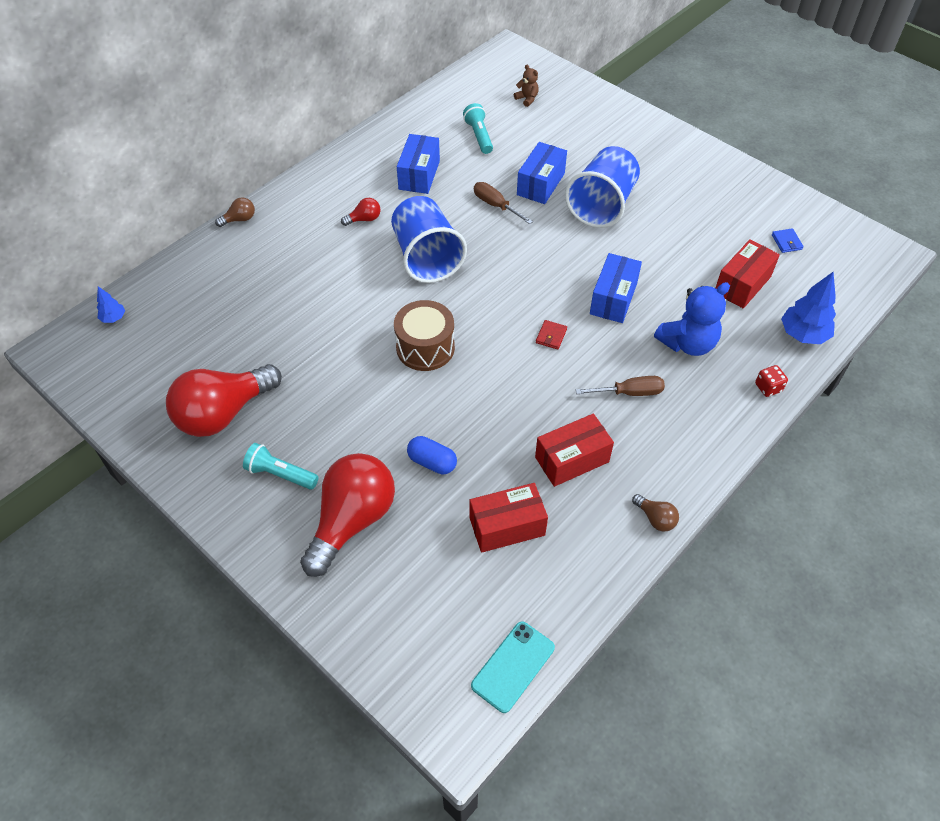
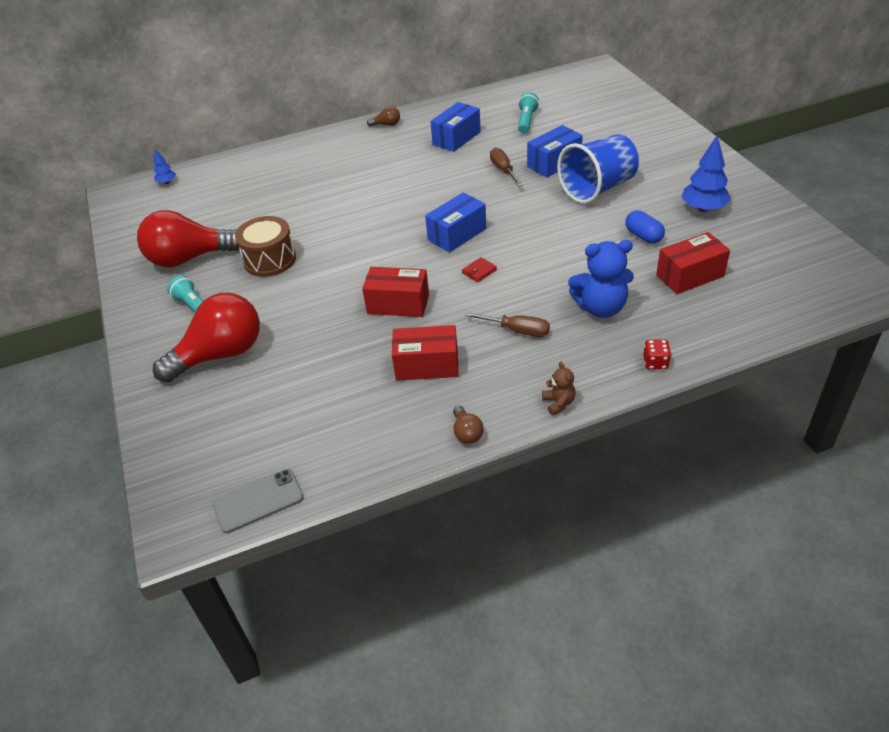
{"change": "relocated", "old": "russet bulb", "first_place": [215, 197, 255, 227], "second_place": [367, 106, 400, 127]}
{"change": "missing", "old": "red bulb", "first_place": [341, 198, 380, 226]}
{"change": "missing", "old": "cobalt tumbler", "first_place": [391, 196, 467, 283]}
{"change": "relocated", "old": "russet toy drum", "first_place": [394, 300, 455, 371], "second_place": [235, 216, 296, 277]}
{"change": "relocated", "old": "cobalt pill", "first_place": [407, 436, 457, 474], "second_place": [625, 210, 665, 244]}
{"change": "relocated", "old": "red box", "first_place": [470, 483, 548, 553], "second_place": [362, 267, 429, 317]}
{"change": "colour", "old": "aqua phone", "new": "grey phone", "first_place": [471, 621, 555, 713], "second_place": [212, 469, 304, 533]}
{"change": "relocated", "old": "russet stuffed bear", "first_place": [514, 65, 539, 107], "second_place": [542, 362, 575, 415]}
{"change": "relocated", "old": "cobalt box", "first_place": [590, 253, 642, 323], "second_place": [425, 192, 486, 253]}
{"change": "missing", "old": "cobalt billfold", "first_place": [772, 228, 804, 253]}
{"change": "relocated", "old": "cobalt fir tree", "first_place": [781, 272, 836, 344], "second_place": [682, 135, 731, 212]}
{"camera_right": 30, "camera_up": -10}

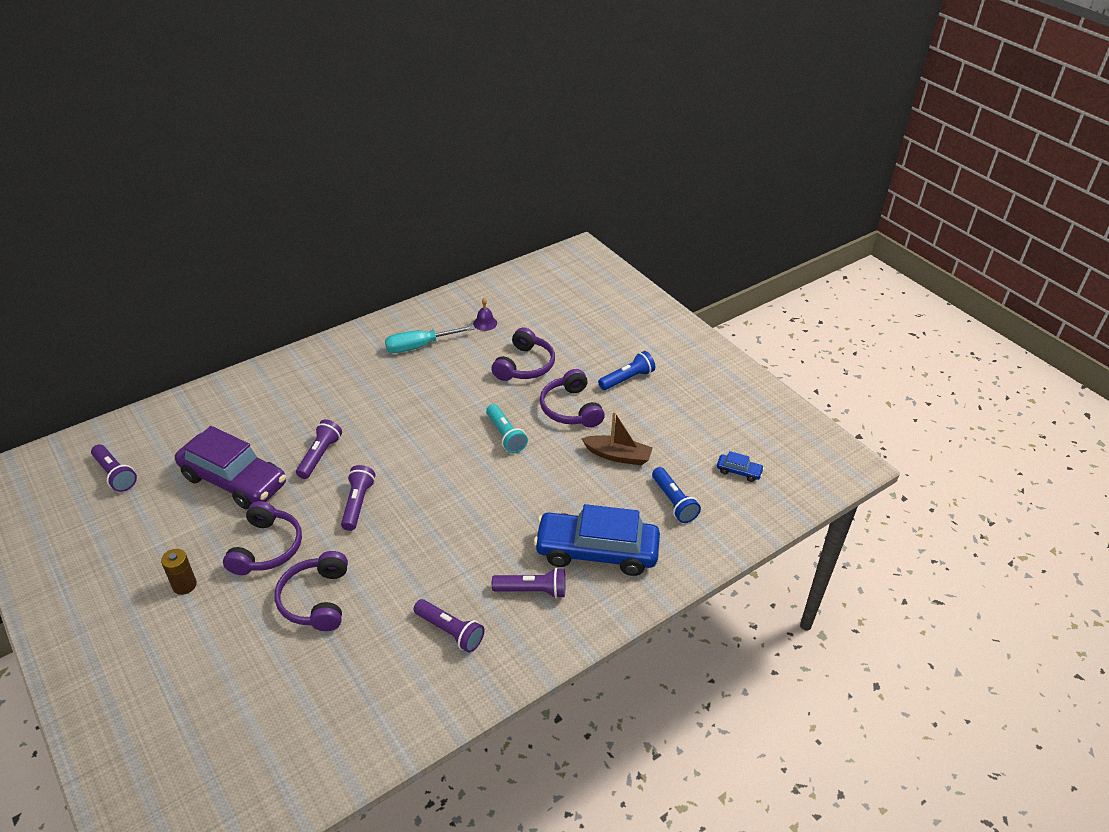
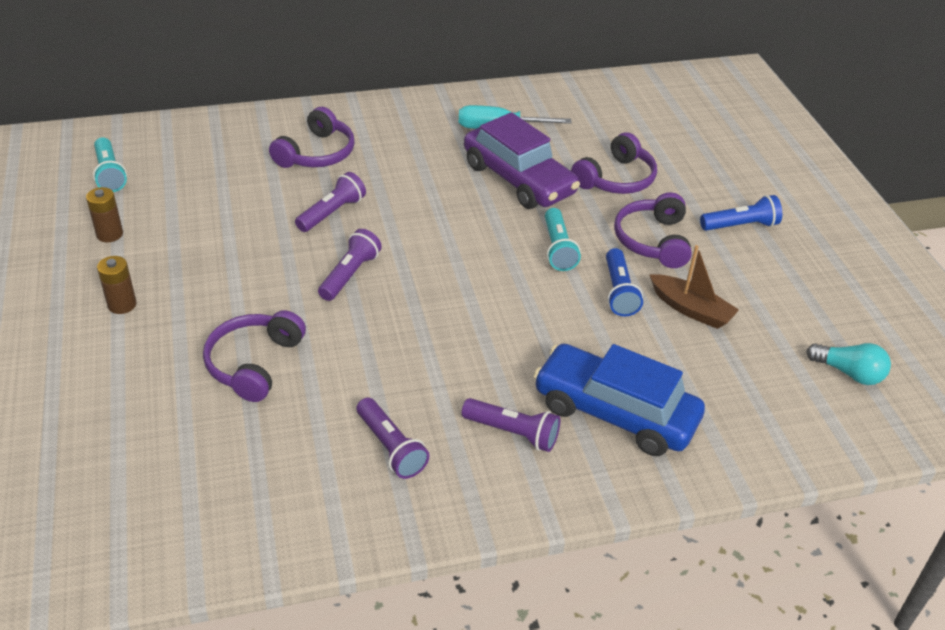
{"change": "colour", "old": "violet pocket torch", "new": "aqua pocket torch", "first_place": [91, 445, 137, 492], "second_place": [93, 137, 127, 192]}
{"change": "relocated", "old": "violet car", "first_place": [175, 426, 286, 509], "second_place": [464, 112, 580, 209]}
{"change": "relocated", "old": "violet over-ear headphones", "first_place": [223, 501, 302, 575], "second_place": [269, 107, 355, 168]}
{"change": "missing", "old": "violet hand bell", "first_place": [473, 298, 497, 331]}
{"change": "relocated", "old": "cobalt pocket torch", "first_place": [652, 467, 701, 523], "second_place": [606, 248, 643, 317]}
{"change": "exchanged", "old": "cobalt car", "new": "aqua bulb", "first_place": [717, 451, 764, 482], "second_place": [806, 343, 891, 385]}
{"change": "appeared", "new": "russet AA battery", "second_place": [86, 187, 123, 242]}
{"camera_right": 20, "camera_up": 0}

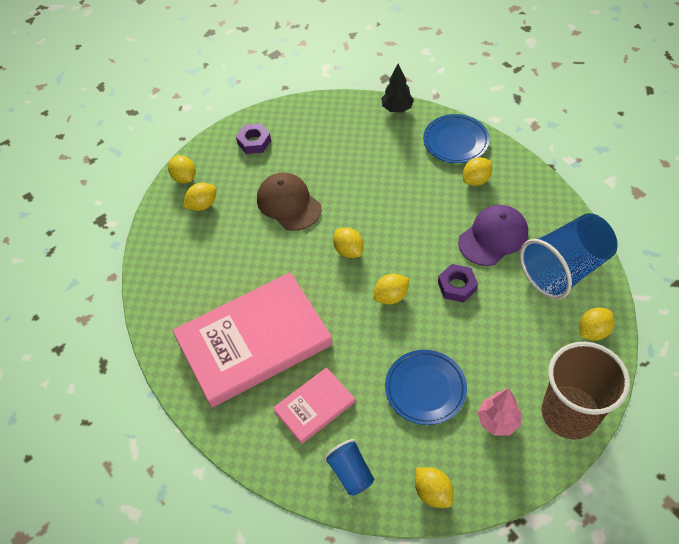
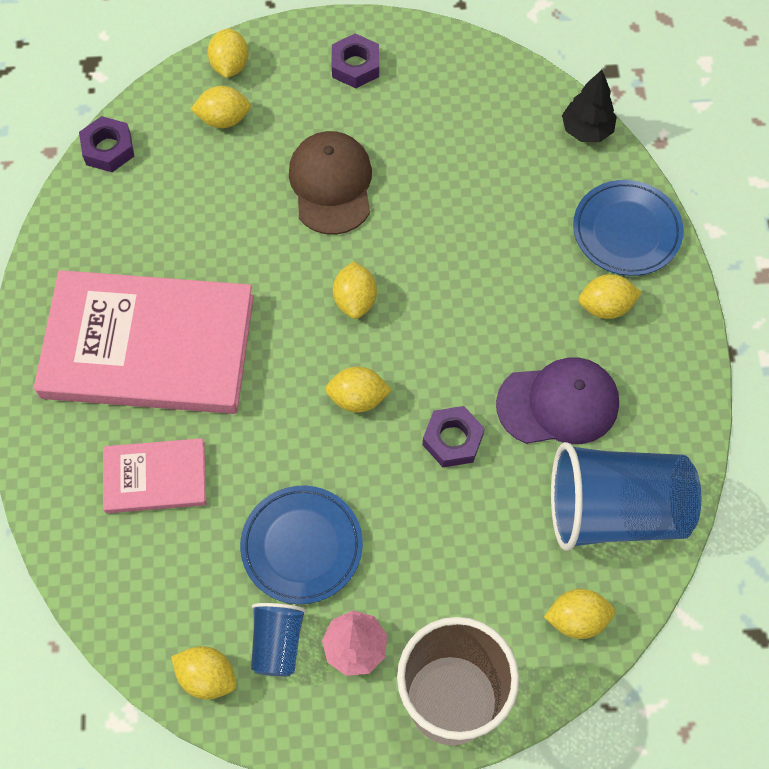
{"change": "relocated", "old": "cobalt tumbler", "first_place": [324, 439, 374, 496], "second_place": [251, 603, 306, 677]}
{"change": "spun", "old": "golden toy lemon", "first_place": [415, 467, 453, 508], "second_place": [171, 646, 237, 699], "degrees": -60}
{"change": "appeared", "new": "violet hexagon nut", "second_place": [79, 116, 134, 172]}
{"camera_right": 30, "camera_up": 10}

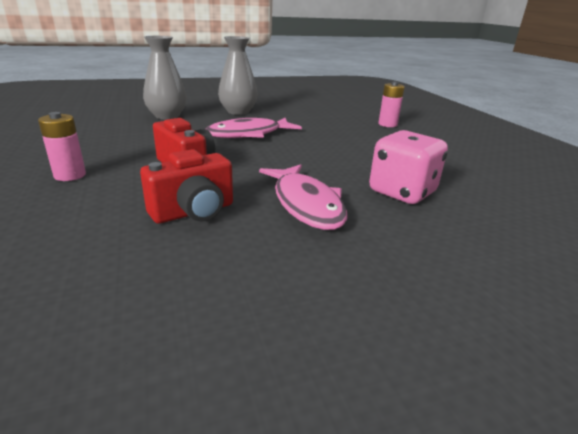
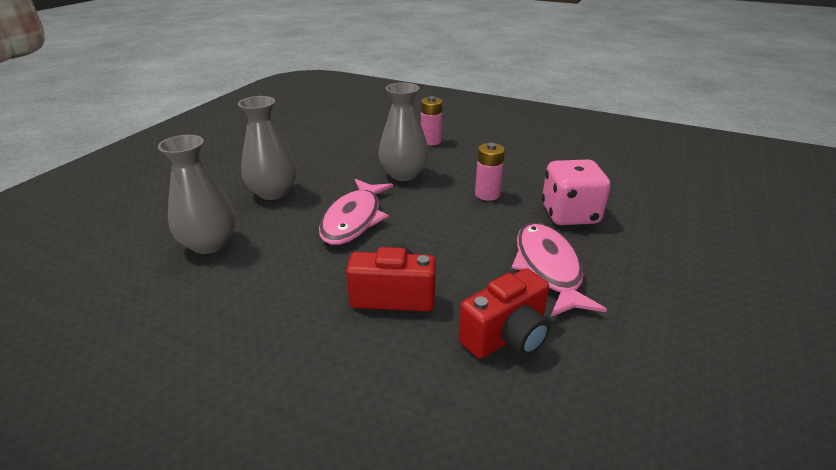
{"change": "relocated", "old": "rosy AA battery", "first_place": [38, 112, 86, 181], "second_place": [475, 143, 505, 201]}
{"change": "spun", "old": "red photo camera", "first_place": [140, 149, 233, 224], "second_place": [459, 268, 550, 359], "degrees": 45}
{"change": "spun", "old": "rosy toy fish", "first_place": [259, 164, 347, 230], "second_place": [512, 223, 607, 317], "degrees": -120}
{"change": "appeared", "new": "grey tall vase", "second_place": [378, 82, 429, 181]}
{"camera_right": -45, "camera_up": 5}

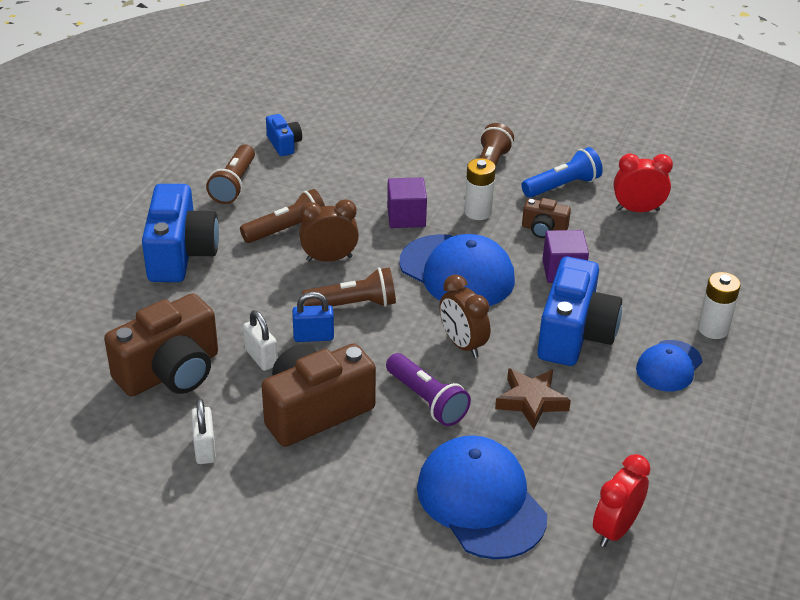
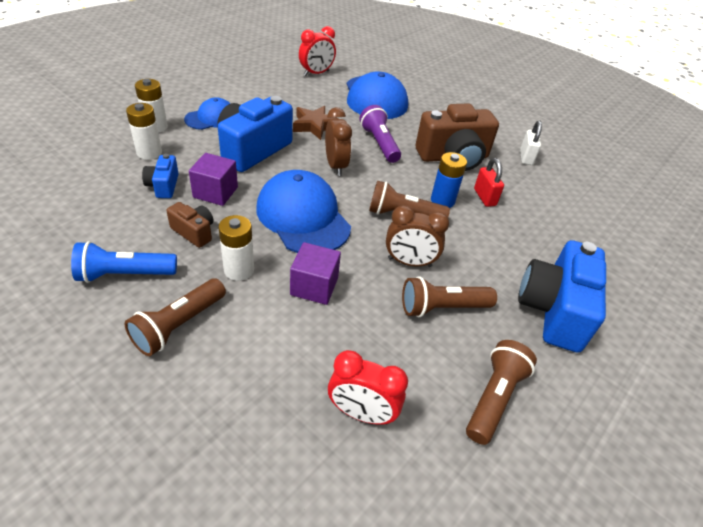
{"change": "missing", "old": "russet photo camera", "first_place": [104, 293, 218, 396]}
{"change": "colour", "old": "white small lock", "new": "red small lock", "first_place": [243, 310, 278, 371], "second_place": [474, 158, 504, 207]}
{"change": "relocated", "old": "cobalt photo camera", "first_place": [266, 114, 302, 156], "second_place": [142, 154, 179, 198]}
{"change": "exchanged", "old": "cobalt small lock", "new": "cobalt AA battery", "first_place": [292, 292, 334, 342], "second_place": [431, 152, 467, 208]}
{"change": "relocated", "old": "red bedside clock", "first_place": [614, 153, 673, 212], "second_place": [328, 350, 408, 425]}
{"change": "appeared", "new": "white AA battery", "second_place": [126, 103, 162, 160]}
{"camera_right": -165, "camera_up": 5}

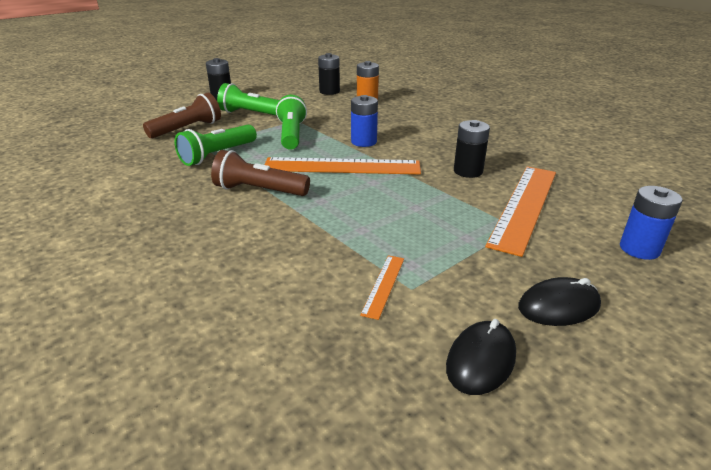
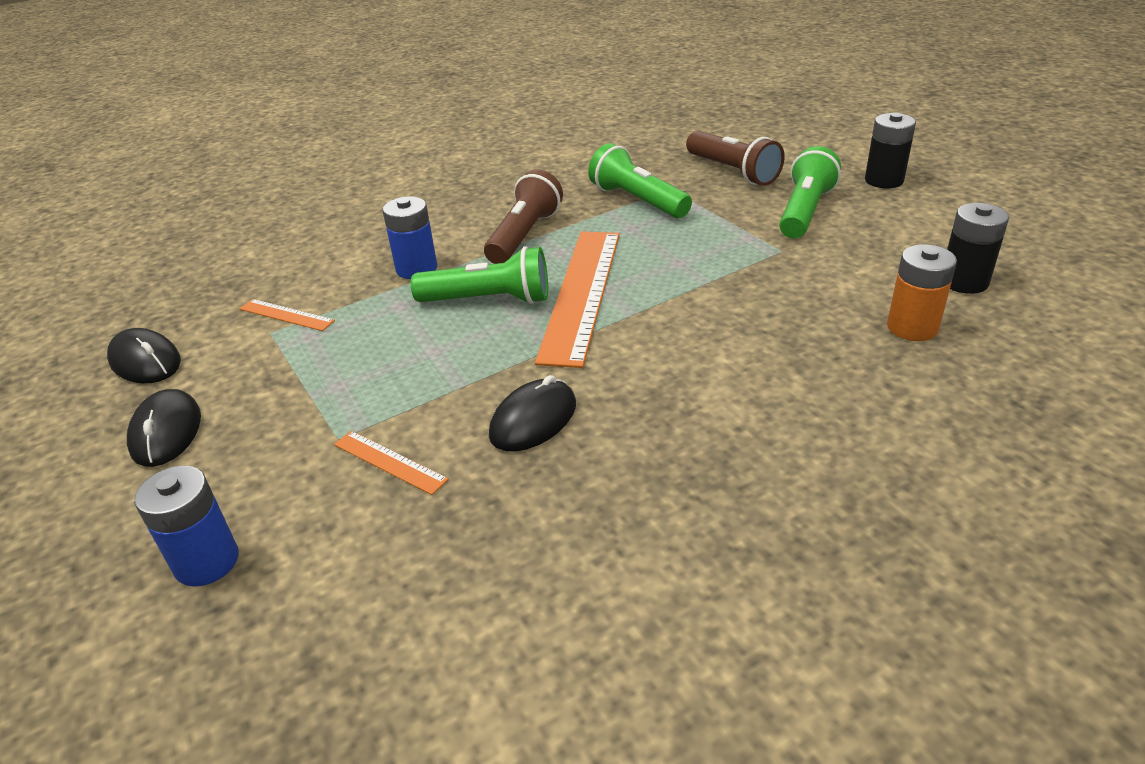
{"change": "relocated", "old": "green pocket torch", "first_place": [276, 95, 307, 150], "second_place": [411, 246, 548, 304]}
{"change": "relocated", "old": "cobalt AA battery", "first_place": [351, 95, 378, 147], "second_place": [383, 197, 437, 279]}
{"change": "exchanged", "old": "black AA battery", "new": "black computer mouse", "first_place": [454, 120, 490, 178], "second_place": [489, 375, 576, 452]}
{"change": "size", "old": "orange-coloured measuring stick", "first_place": [485, 166, 556, 257], "second_place": [334, 431, 449, 495], "factor": 0.44}
{"camera_right": 100, "camera_up": 5}

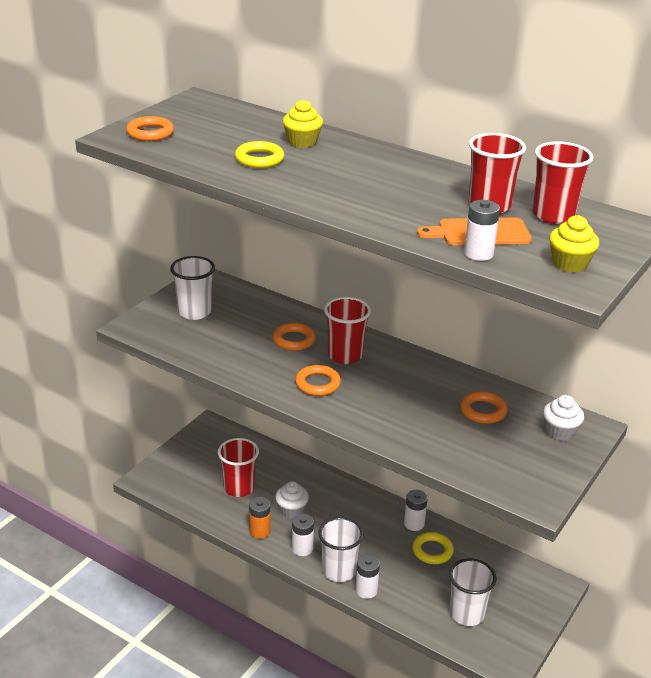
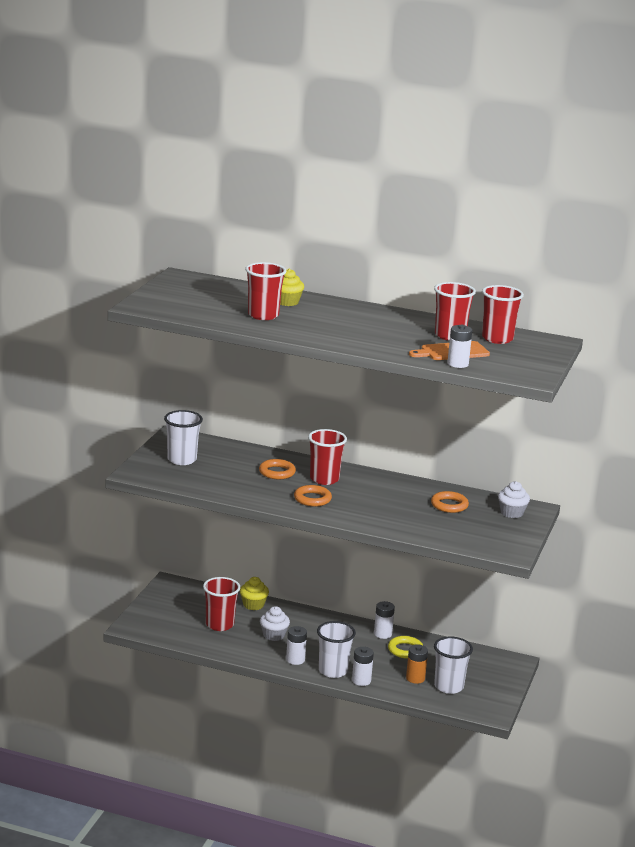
{"change": "missing", "old": "orange-coloured hoop", "first_place": [126, 116, 174, 141]}
{"change": "exchanged", "old": "golden hoop", "new": "red tumbler", "first_place": [235, 141, 284, 168], "second_place": [245, 262, 286, 320]}
{"change": "relocated", "old": "orange-coloured AA battery", "first_place": [249, 497, 271, 539], "second_place": [406, 644, 428, 684]}
{"change": "relocated", "old": "golden cupcake", "first_place": [549, 215, 599, 272], "second_place": [240, 577, 269, 610]}
{"camera_right": -15, "camera_up": -10}

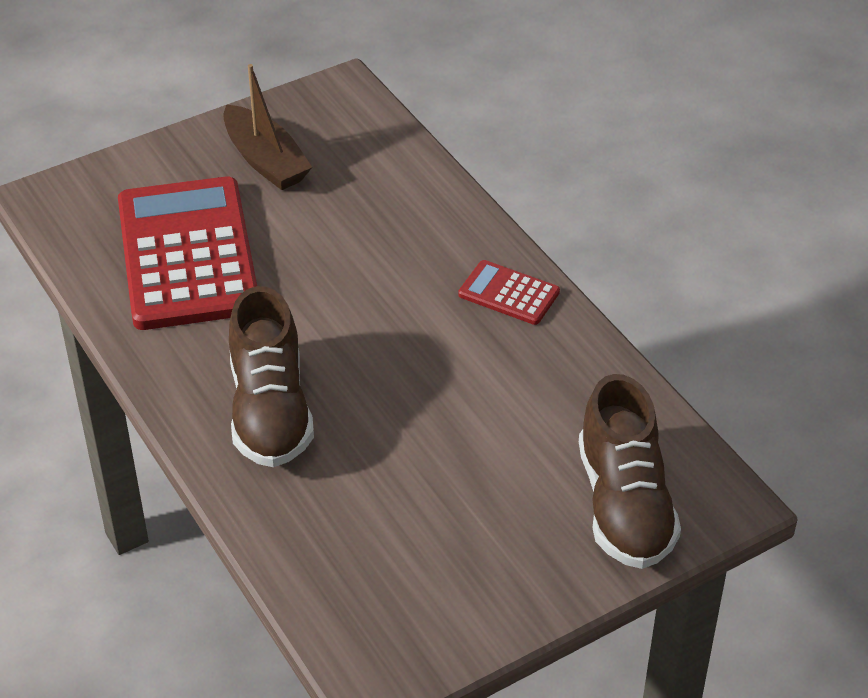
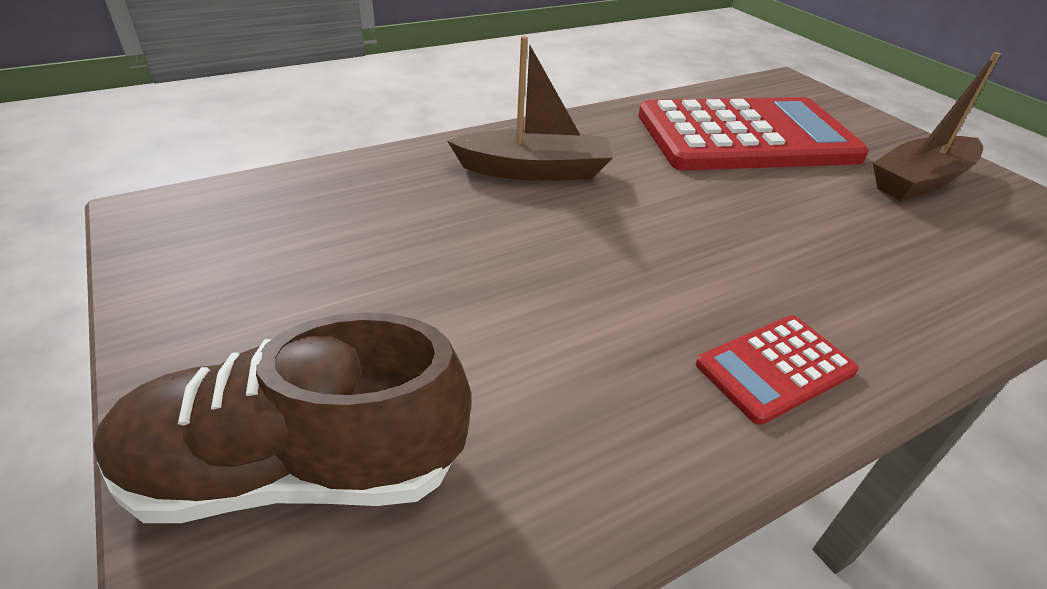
{"change": "exchanged", "old": "russet lace-up shoe", "new": "russet sailboat", "first_place": [229, 286, 314, 467], "second_place": [447, 36, 613, 181]}
{"change": "spun", "old": "red calculator", "first_place": [458, 260, 560, 325], "second_place": [696, 315, 859, 425], "degrees": -150}
{"camera_right": 90, "camera_up": -5}

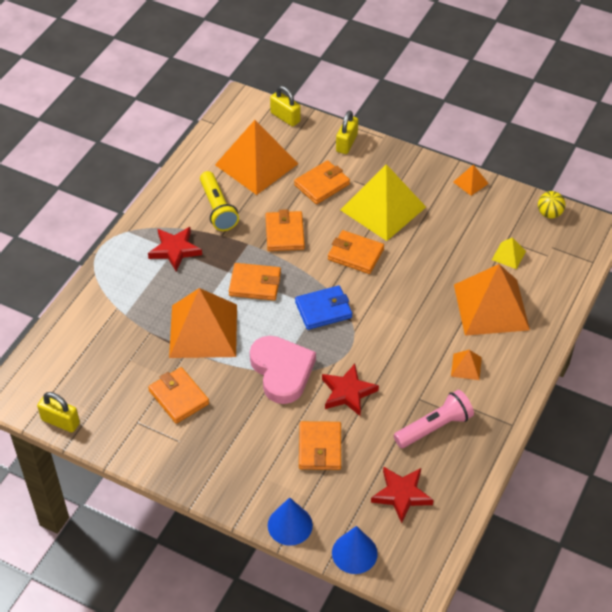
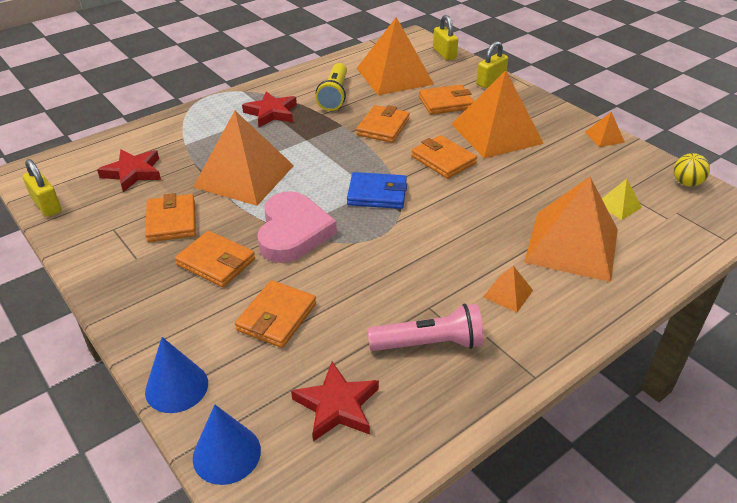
{"change": "relocated", "old": "orange-coloured billfold", "first_place": [229, 263, 281, 301], "second_place": [175, 231, 255, 287]}
{"change": "relocated", "old": "red five-pointed star", "first_place": [322, 364, 379, 416], "second_place": [97, 149, 161, 192]}
{"change": "colour", "old": "golden pyramid shape", "new": "orange-coloured pyramid shape", "first_place": [341, 164, 426, 241], "second_place": [451, 70, 544, 158]}
{"camera_right": 25, "camera_up": -10}

